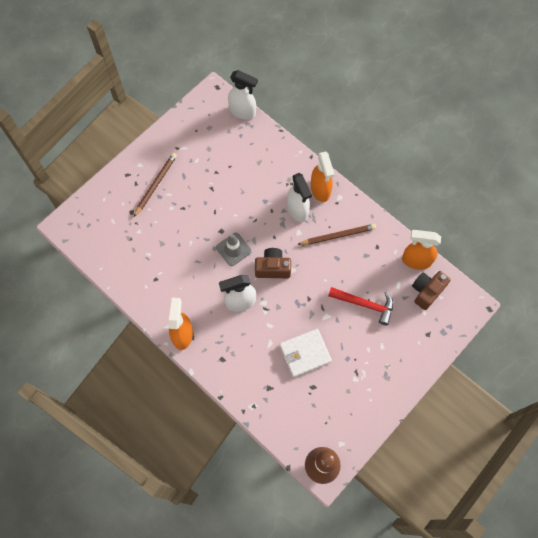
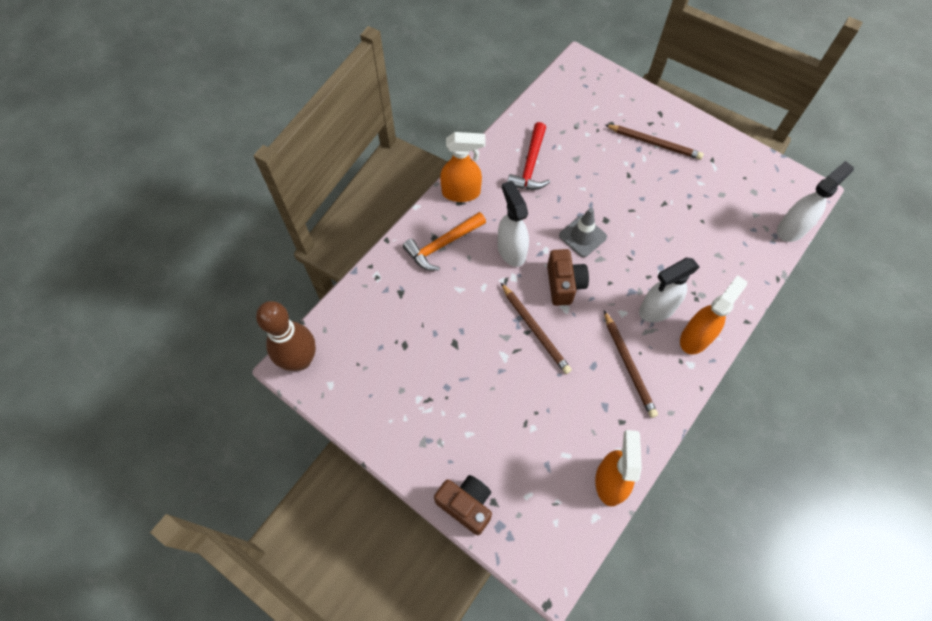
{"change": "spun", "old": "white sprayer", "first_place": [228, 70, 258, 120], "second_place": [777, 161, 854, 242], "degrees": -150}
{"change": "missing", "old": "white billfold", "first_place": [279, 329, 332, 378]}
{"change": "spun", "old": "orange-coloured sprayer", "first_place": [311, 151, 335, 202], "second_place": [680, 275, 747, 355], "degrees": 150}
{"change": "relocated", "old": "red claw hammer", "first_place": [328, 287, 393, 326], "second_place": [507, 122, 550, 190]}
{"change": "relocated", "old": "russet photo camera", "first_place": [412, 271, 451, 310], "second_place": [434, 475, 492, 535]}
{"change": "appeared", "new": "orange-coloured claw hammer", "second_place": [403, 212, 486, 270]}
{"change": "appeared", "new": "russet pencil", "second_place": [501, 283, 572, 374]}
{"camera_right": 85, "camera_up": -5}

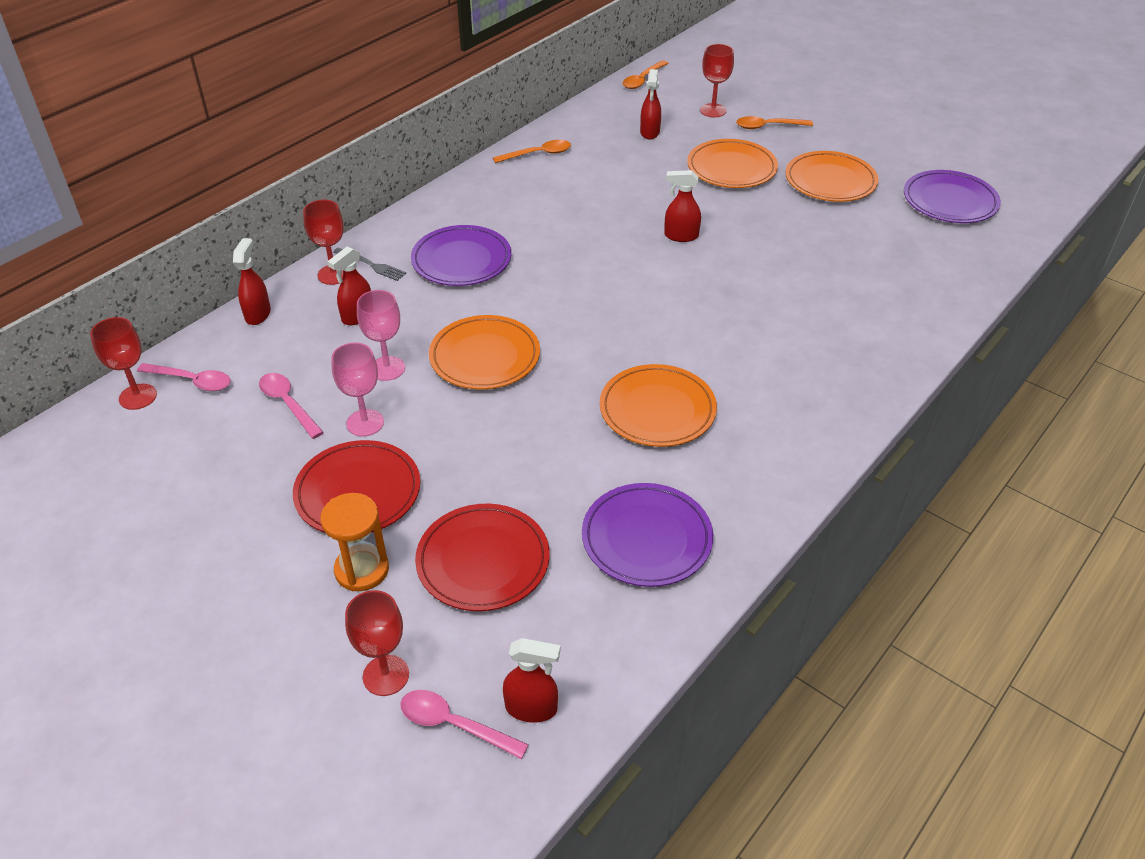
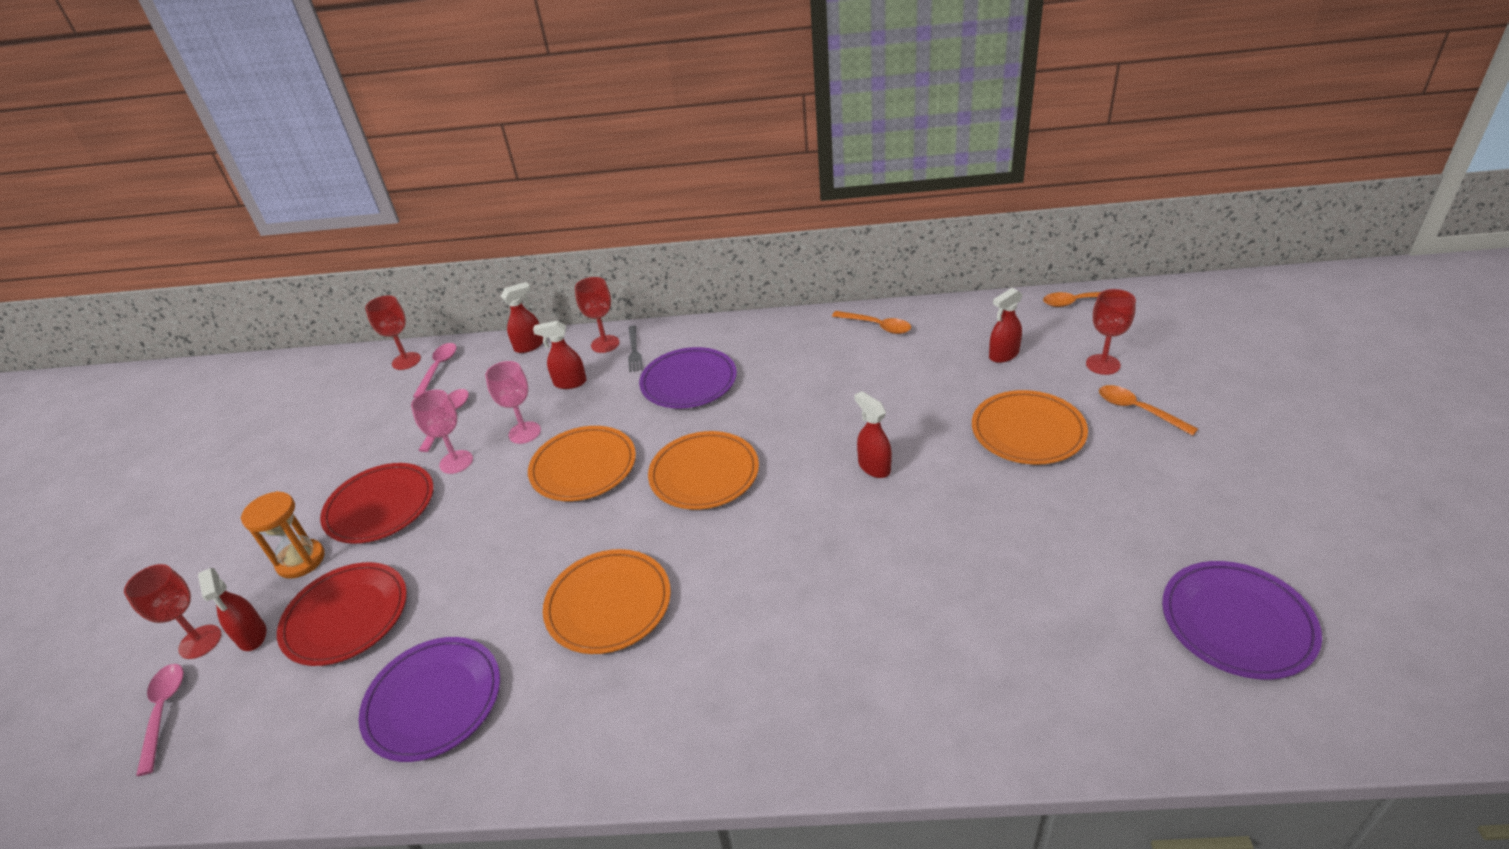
{"change": "spun", "old": "rosy tablespoon", "first_place": [137, 363, 231, 391], "second_place": [413, 343, 456, 398], "degrees": -150}
{"change": "relocated", "old": "red sprayer", "first_place": [503, 638, 560, 723], "second_place": [198, 568, 267, 651]}
{"change": "relocated", "old": "orange-coloured dinner plate", "first_place": [786, 151, 879, 202], "second_place": [648, 431, 759, 510]}
{"camera_right": 55, "camera_up": -5}

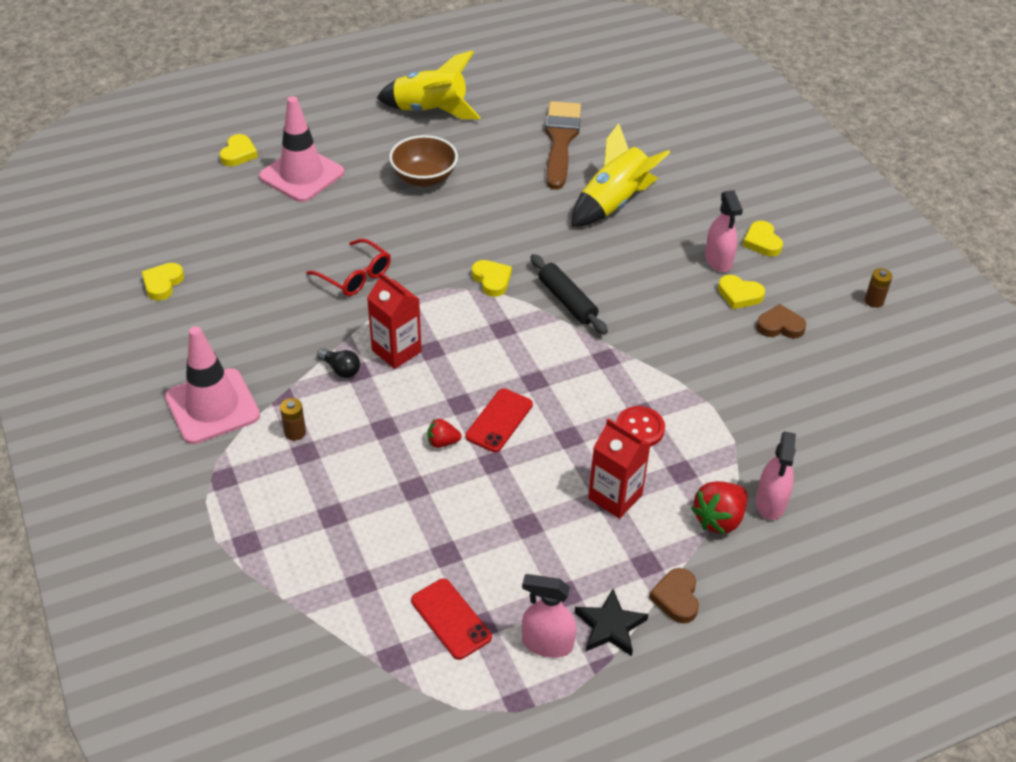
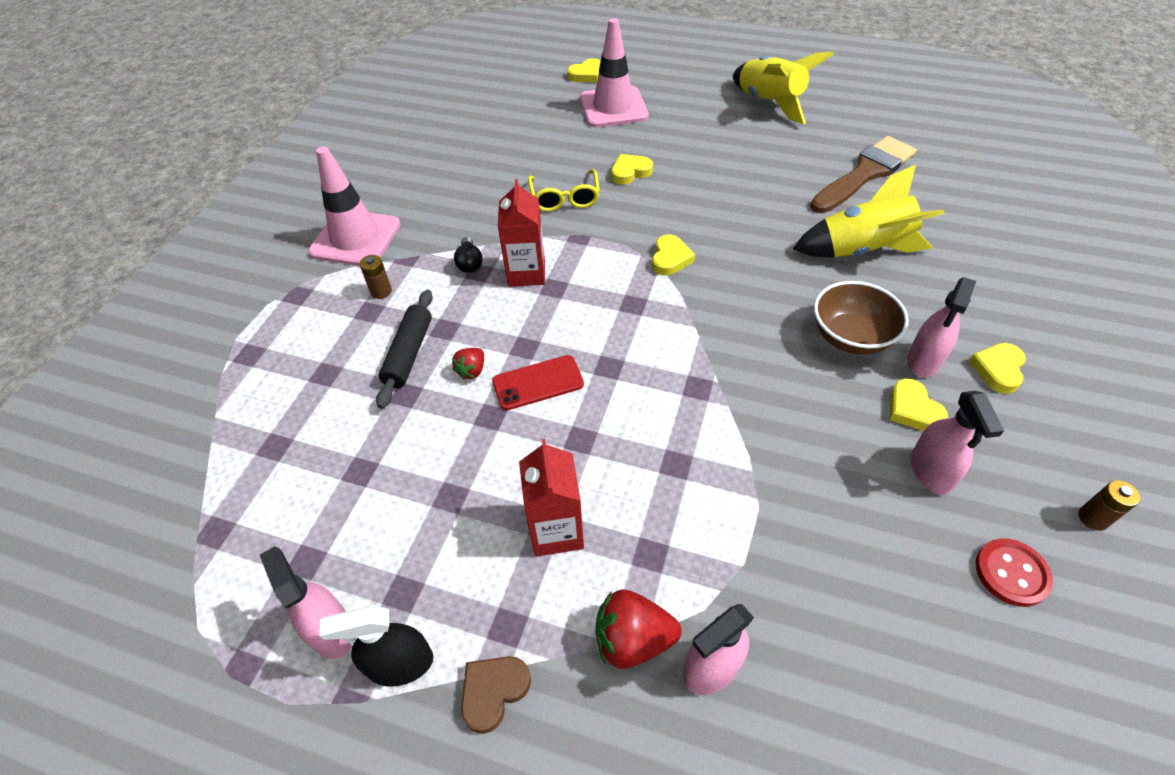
{"change": "relocated", "old": "golden heart shape", "first_place": [142, 263, 184, 301], "second_place": [611, 154, 653, 185]}
{"change": "colour", "old": "red eyeglasses", "new": "golden eyeglasses", "first_place": [306, 238, 391, 296], "second_place": [528, 169, 600, 212]}
{"change": "relocated", "old": "russet bowl", "first_place": [389, 135, 458, 187], "second_place": [814, 281, 909, 355]}
{"change": "missing", "old": "red phone", "first_place": [411, 579, 492, 660]}
{"change": "spun", "old": "red toy strawberry", "first_place": [427, 419, 462, 448], "second_place": [452, 348, 484, 380], "degrees": -105}
{"change": "relocated", "old": "black dough roller", "first_place": [530, 254, 608, 335], "second_place": [376, 289, 433, 409]}
{"change": "exchanged", "old": "black five-pointed star", "new": "black sprayer", "first_place": [575, 589, 649, 656], "second_place": [320, 606, 433, 687]}
{"change": "relocated", "old": "red sewing button", "first_place": [616, 406, 665, 447], "second_place": [975, 538, 1053, 607]}
{"change": "exchanged", "old": "russet heart shape", "new": "rosy sprayer", "first_place": [756, 304, 806, 339], "second_place": [910, 391, 1004, 495]}
{"camera_right": 45, "camera_up": 5}

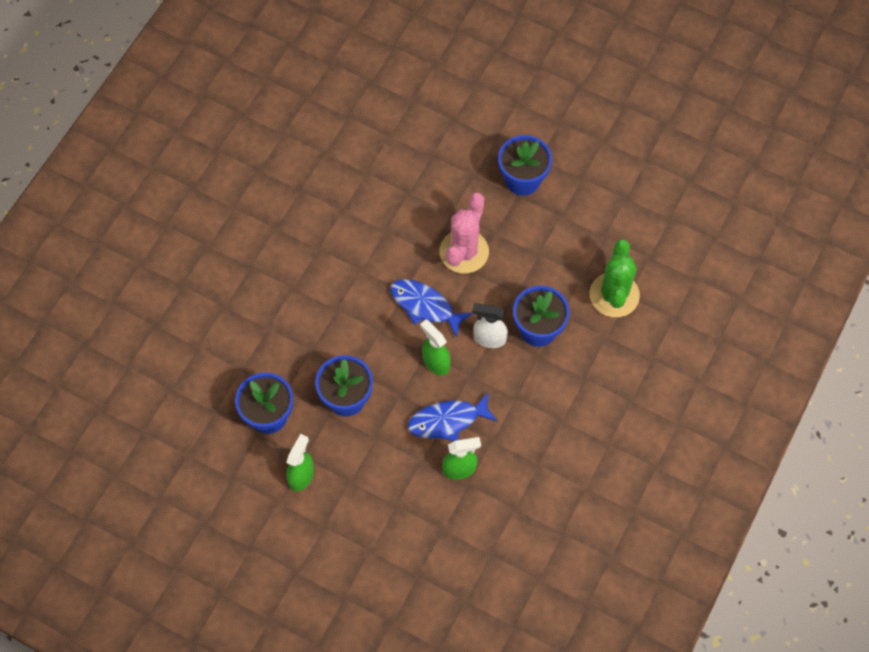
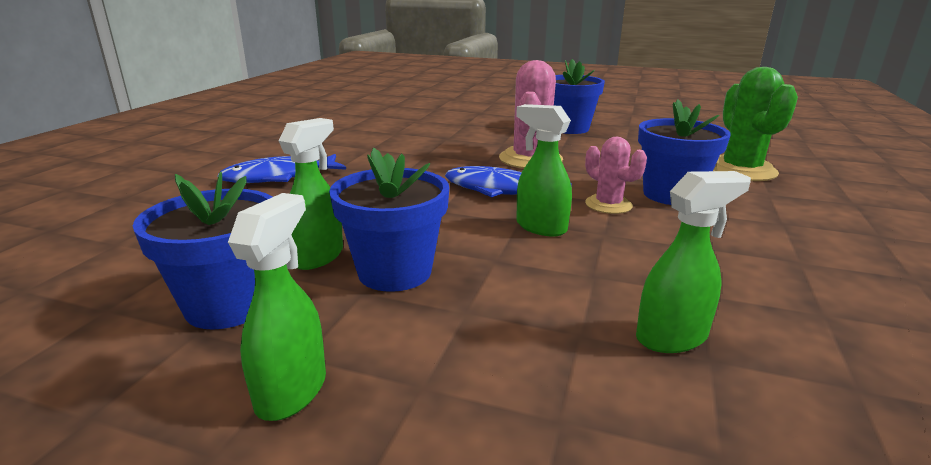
{"change": "relocated", "old": "cobalt toy fish", "first_place": [408, 393, 497, 441], "second_place": [217, 154, 346, 183]}
{"change": "exchanged", "old": "white sprayer", "new": "rosy prickly plant", "first_place": [472, 303, 508, 348], "second_place": [585, 137, 647, 214]}
{"change": "appeared", "new": "green sprayer", "second_place": [279, 118, 343, 270]}
{"camera_right": -10, "camera_up": -40}

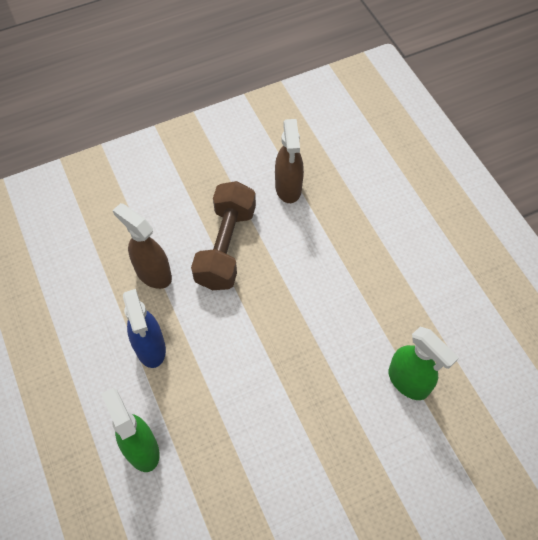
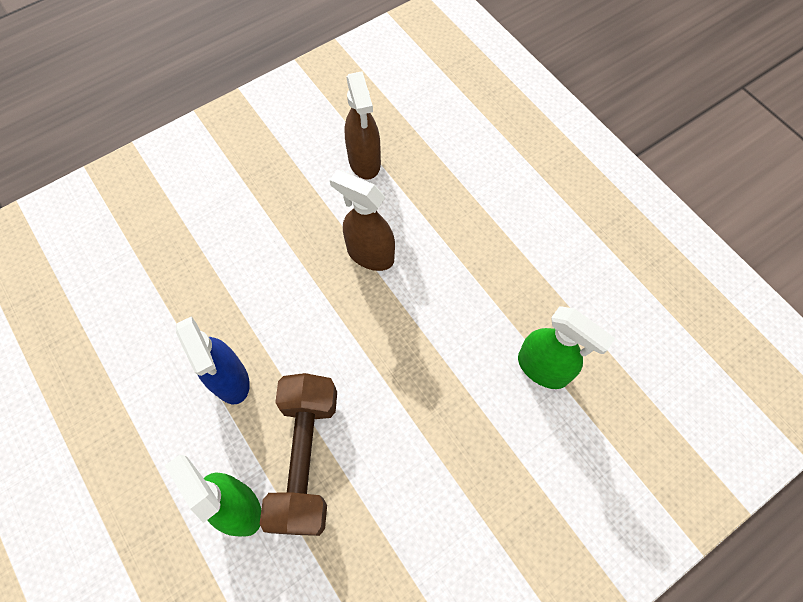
{"change": "relocated", "old": "russet sprayer", "first_place": [113, 203, 172, 289], "second_place": [330, 170, 395, 271]}
{"change": "relocated", "old": "russet hand weight", "first_place": [191, 181, 256, 290], "second_place": [260, 373, 337, 536]}
{"camera_right": -10, "camera_up": 5}

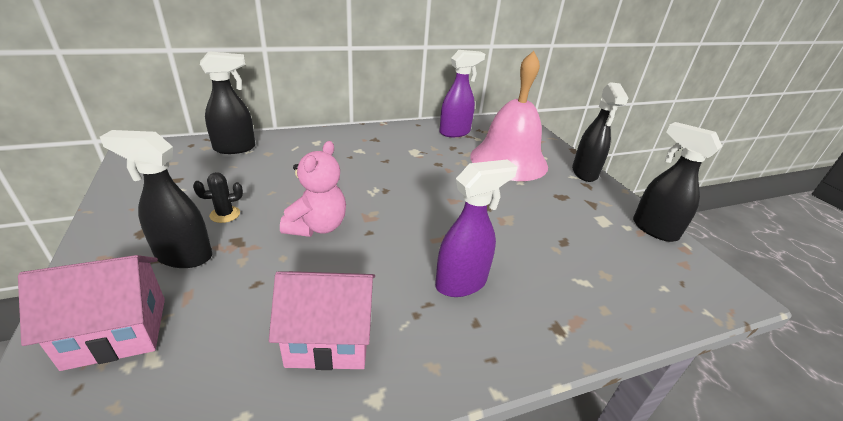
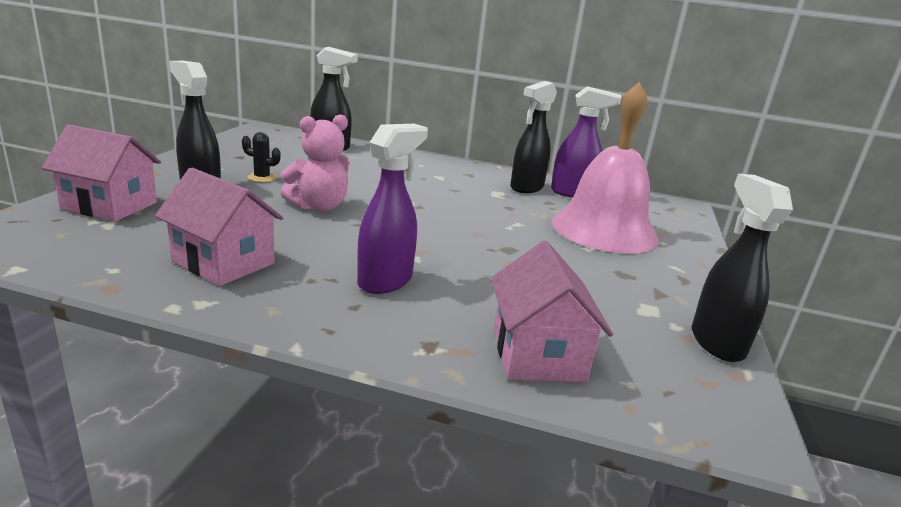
{"change": "spun", "old": "violet sprayer", "first_place": [435, 159, 517, 297], "second_place": [357, 124, 428, 294], "degrees": -60}
{"change": "relocated", "old": "black sprayer", "first_place": [572, 82, 628, 182], "second_place": [510, 81, 557, 193]}
{"change": "appeared", "new": "rosy house", "second_place": [491, 241, 613, 382]}
{"camera_right": 35, "camera_up": -10}

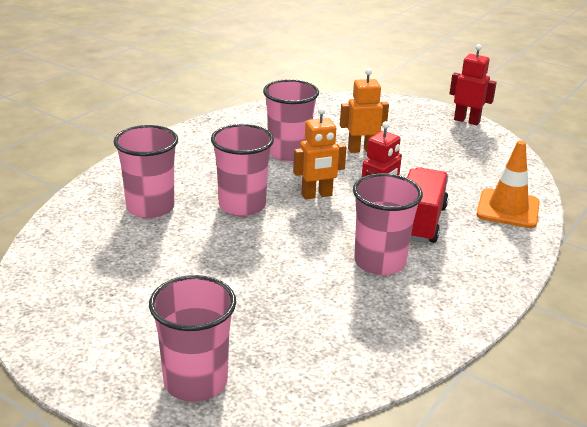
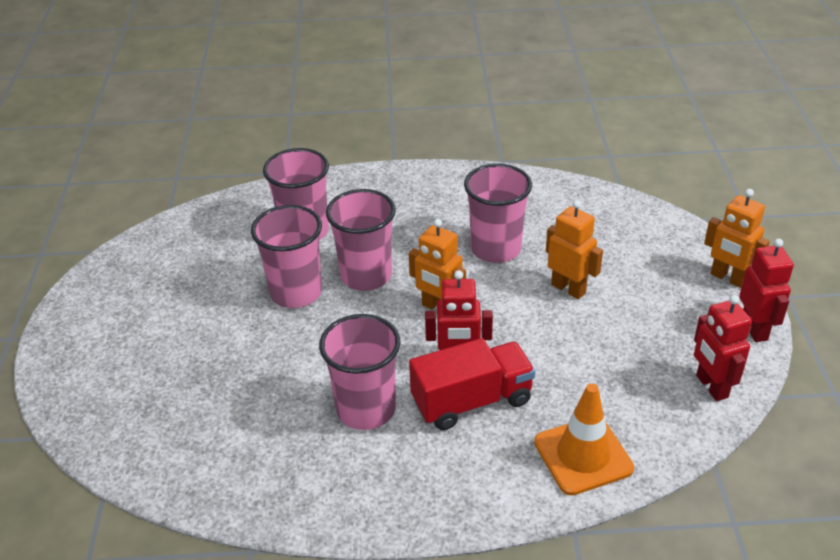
{"change": "relocated", "old": "rosy tumbler", "first_place": [149, 275, 236, 402], "second_place": [251, 205, 322, 308]}
{"change": "appeared", "new": "red robot", "second_place": [694, 295, 752, 401]}
{"change": "appeared", "new": "orange-coloured robot", "second_place": [704, 189, 770, 288]}
{"camera_right": 55, "camera_up": 10}

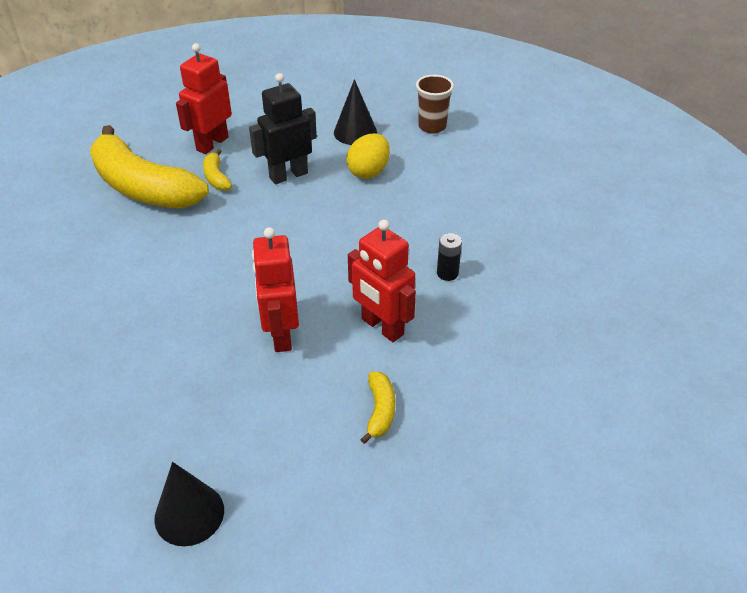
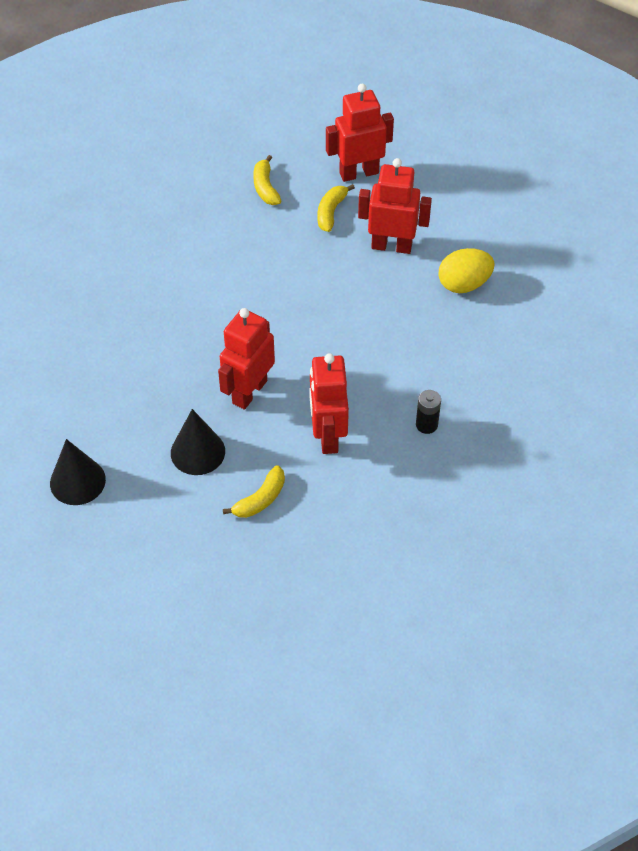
{"change": "size", "old": "golden toy banana", "first_place": [90, 125, 209, 208], "second_place": [253, 155, 281, 205], "factor": 0.41}
{"change": "colour", "old": "black robot", "new": "red robot", "first_place": [249, 73, 317, 184], "second_place": [358, 158, 432, 254]}
{"change": "relocated", "old": "black solid cone", "first_place": [334, 79, 377, 145], "second_place": [171, 409, 225, 475]}
{"change": "missing", "old": "russet tumbler", "first_place": [416, 75, 454, 134]}
{"camera_right": 40, "camera_up": 10}

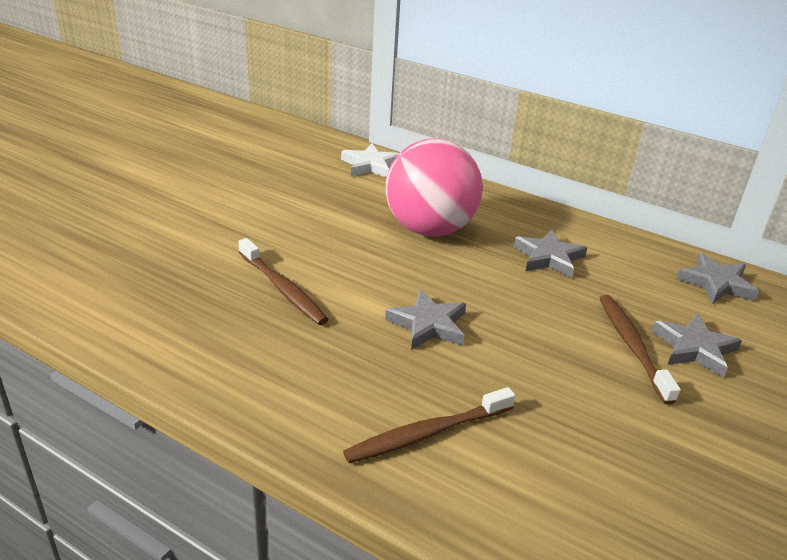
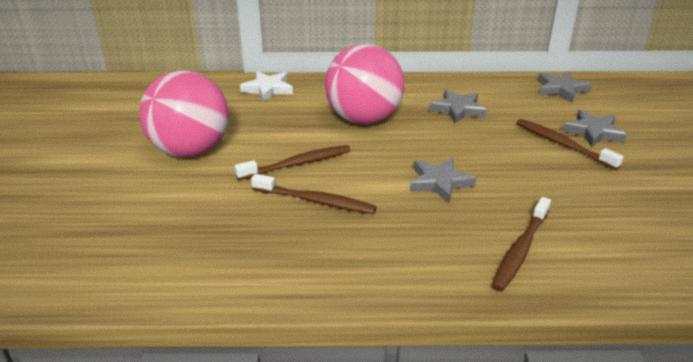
{"change": "appeared", "new": "rosy sphere", "second_place": [139, 71, 229, 158]}
{"change": "appeared", "new": "russet dental brush", "second_place": [235, 145, 351, 180]}
{"camera_right": -30, "camera_up": 0}

